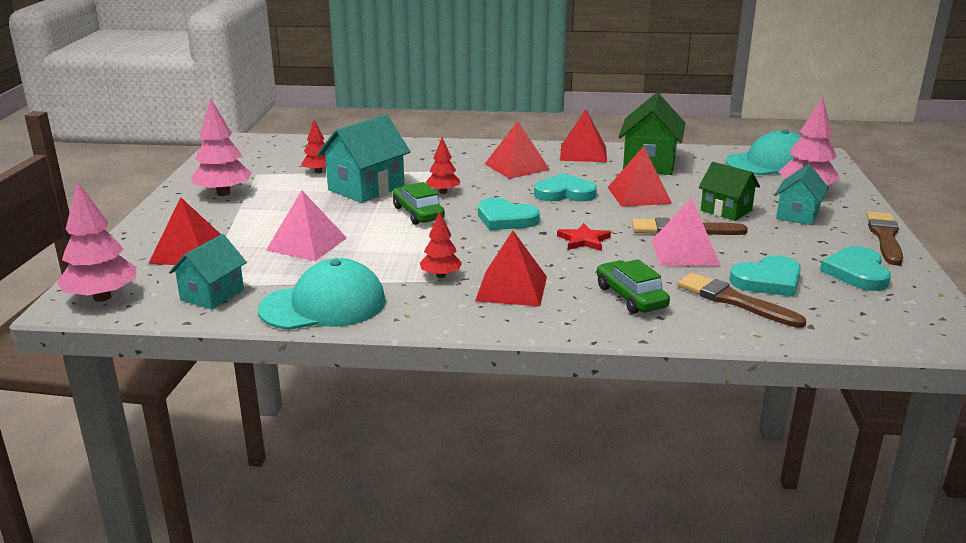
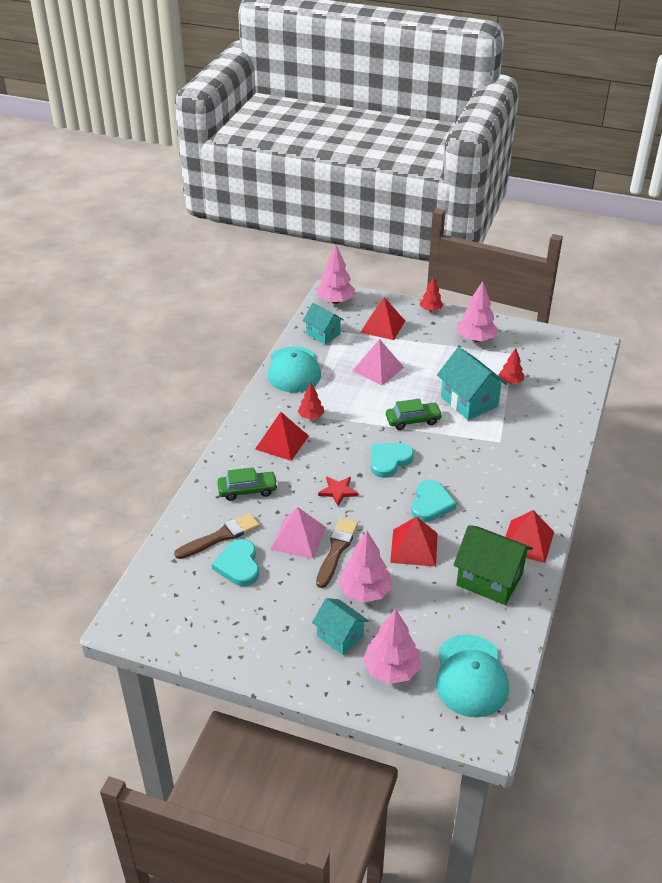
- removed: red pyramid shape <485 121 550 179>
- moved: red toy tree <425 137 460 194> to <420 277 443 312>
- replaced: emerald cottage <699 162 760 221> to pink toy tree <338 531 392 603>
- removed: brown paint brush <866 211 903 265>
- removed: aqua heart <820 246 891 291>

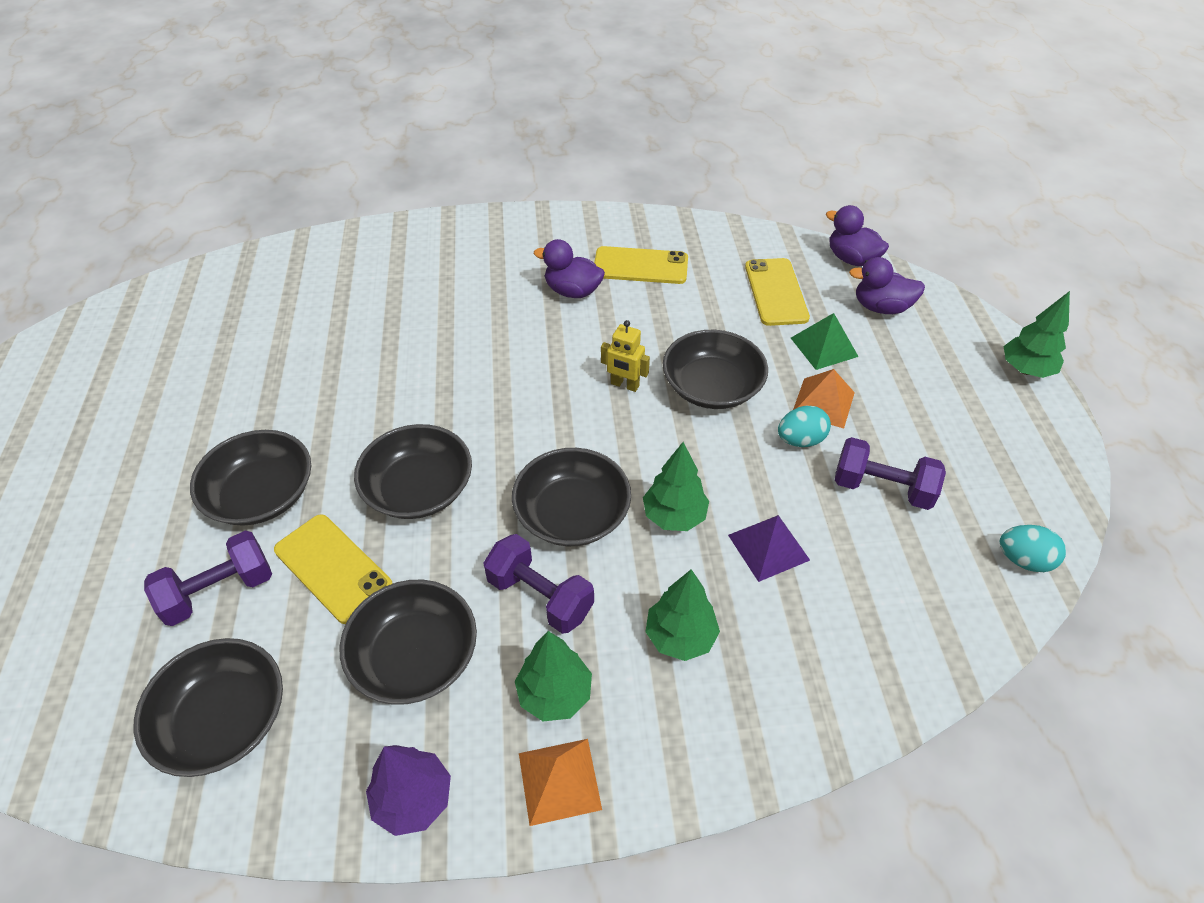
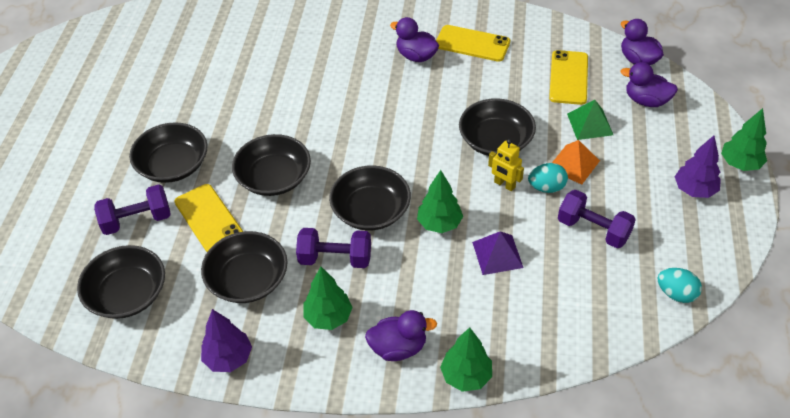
- moved: golden robot figure <601 320 650 392> to <488 139 524 191>
- turned: royal purple hand weight <483 534 594 634> = <296 228 371 268> 45 degrees counterclockwise
- moved: emerald toy tree <645 569 720 661> to <440 327 492 392>
- removed: orange-coloured pyramid shape <519 739 602 826>
- added: royal purple toy tree <675 135 721 198>
- added: royal purple toy duck <365 310 437 361>

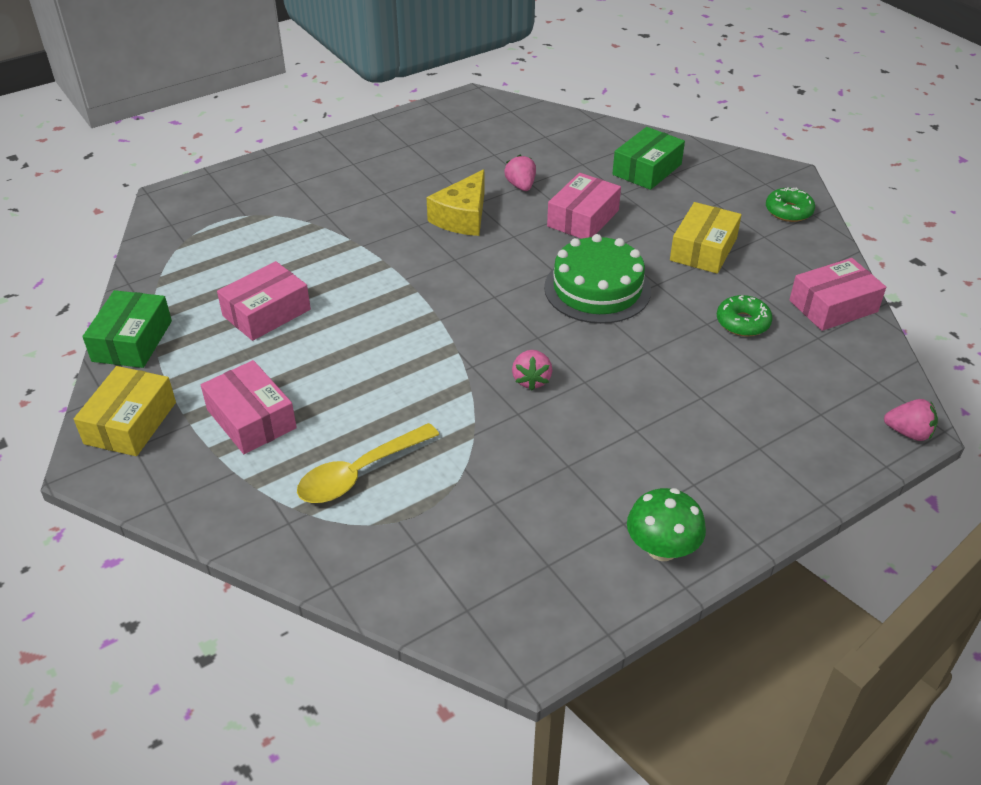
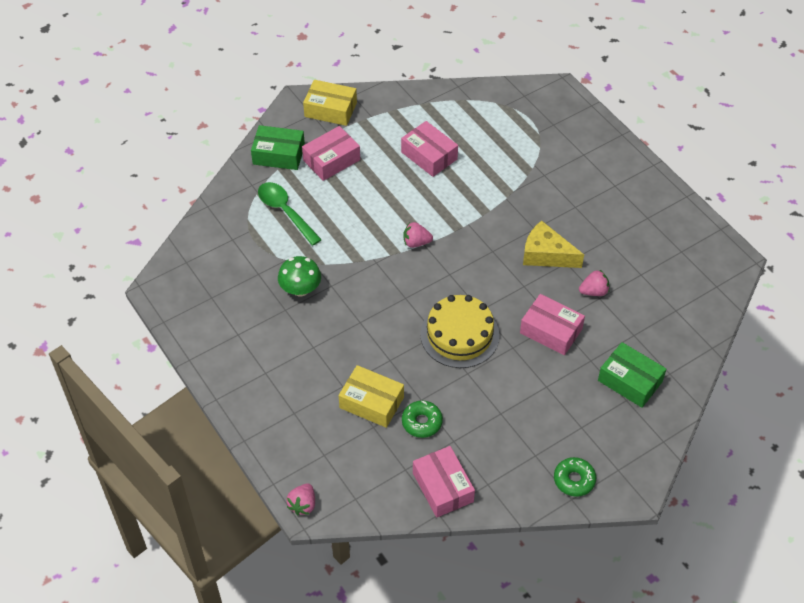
- moved: golden box <670 202 742 274> to <339 365 404 428>
- recoloured: emerald cake <544 234 651 324> to golden cake <420 295 500 368>
- moved: emerald box <82 290 172 368> to <251 125 305 170>
- moved: pink berry <512 350 552 390> to <403 222 433 248>
- recoloured: golden teaspoon <297 423 439 503> to emerald teaspoon <258 182 322 246>
- moved: emerald fungus <627 488 706 561> to <278 256 321 296>

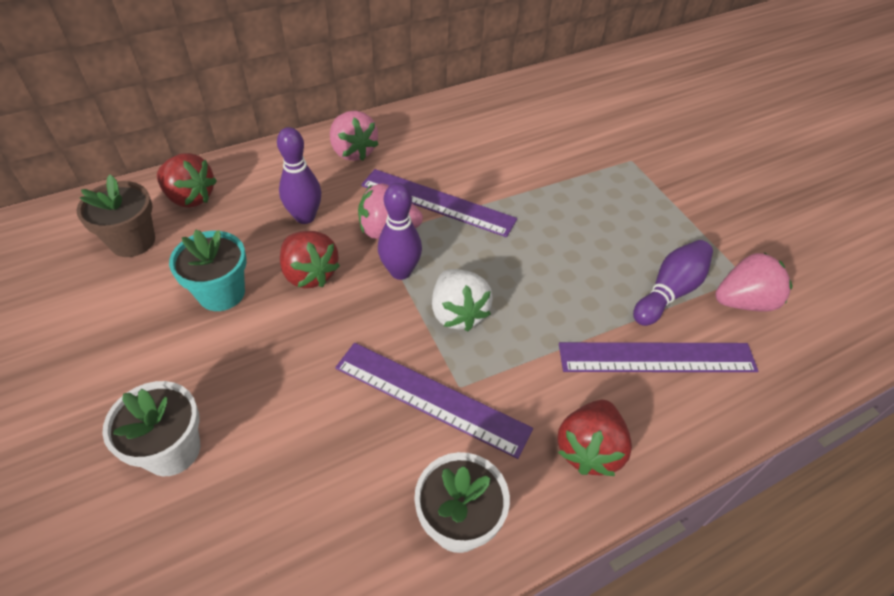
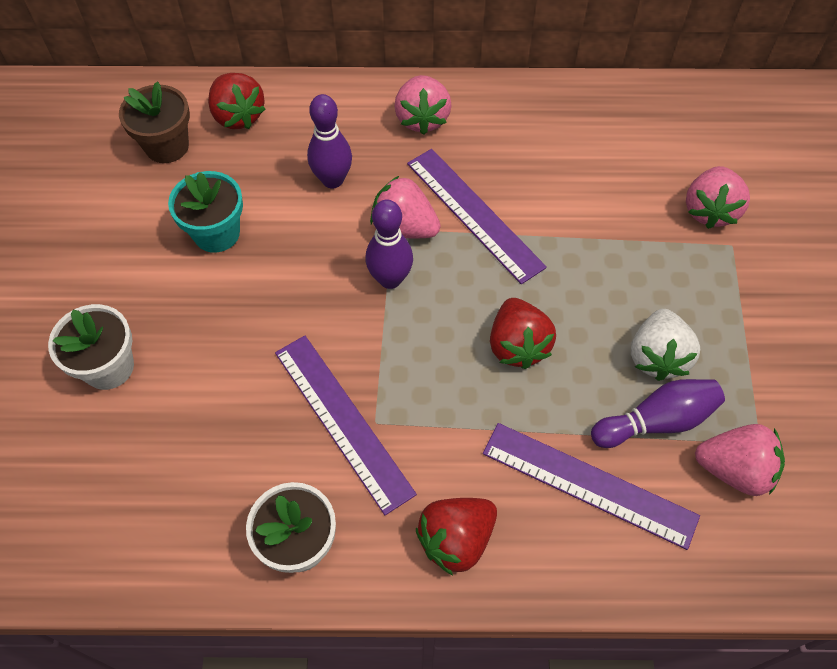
- moved: red berry <280 231 340 288> to <490 298 556 369>
- moved: white berry <432 269 493 331> to <631 309 700 381>
- added: pink berry <686 166 750 229>

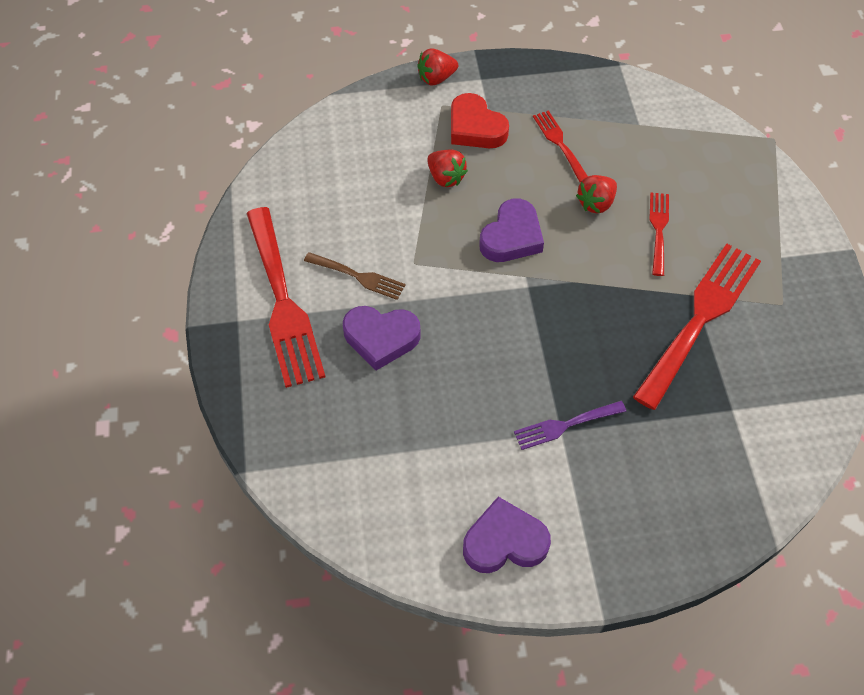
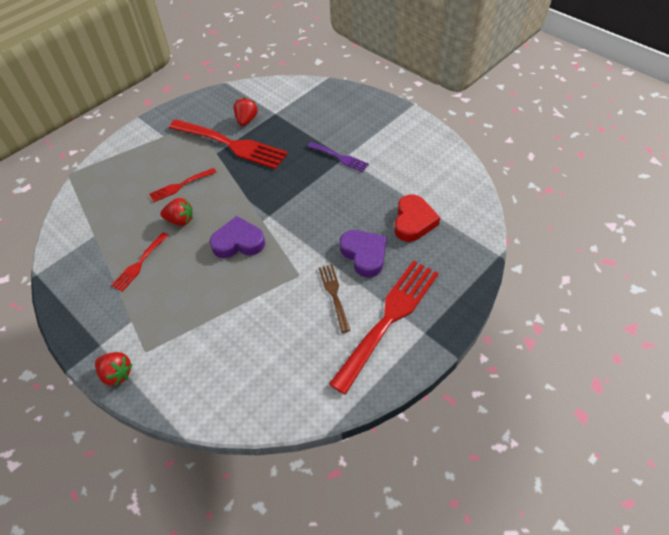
- moved: red heart <451 93 509 148> to <394 194 440 242>
- moved: red berry <427 150 468 187> to <234 97 258 126>
- turned: red table fork <633 243 761 410> = <169 119 288 169> 150 degrees counterclockwise
- removed: royal purple heart <463 497 551 573>

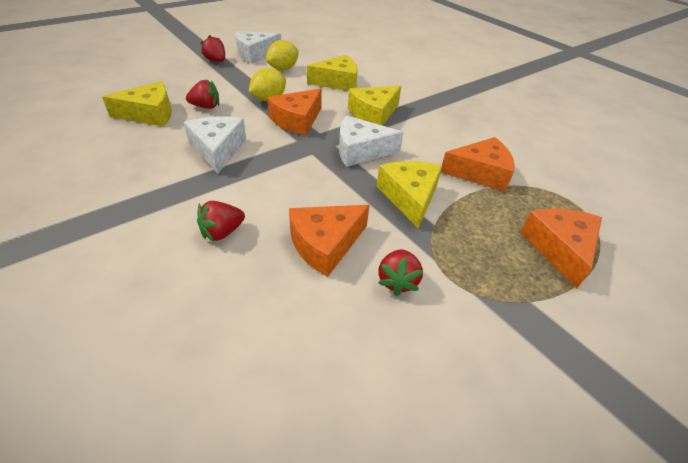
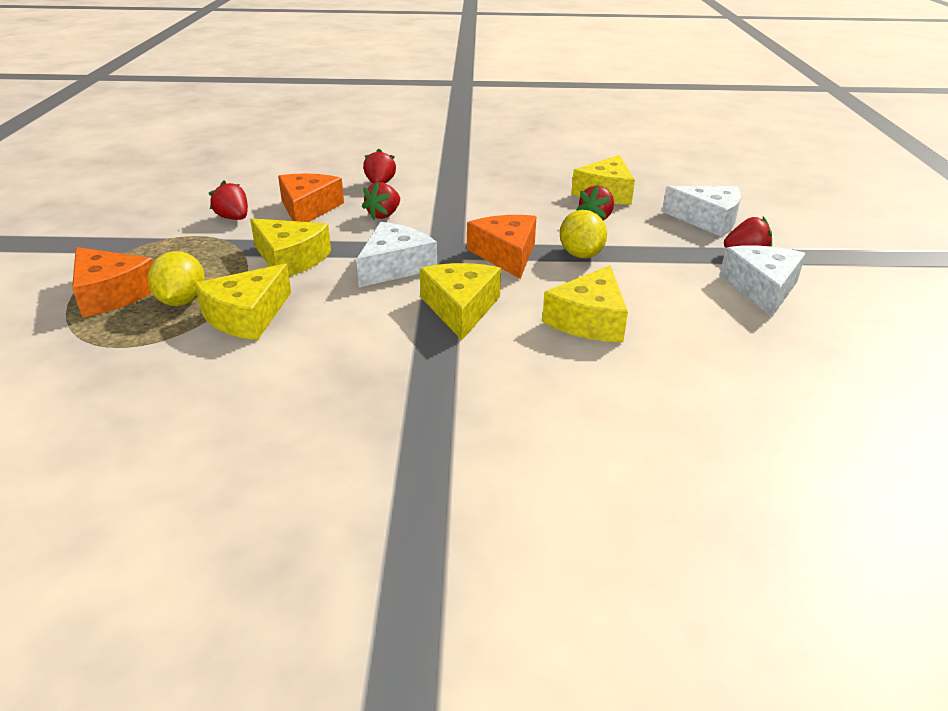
- moved: golden citrus fruit <266 40 299 70> to <148 251 205 306>
- moved: white cheese wedge <184 116 246 173> to <662 186 741 237>
- recoloured: orange-coloured cheese wedge <441 137 515 192> to golden cheese wedge <195 264 291 340>
- added: red berry <362 182 400 220>

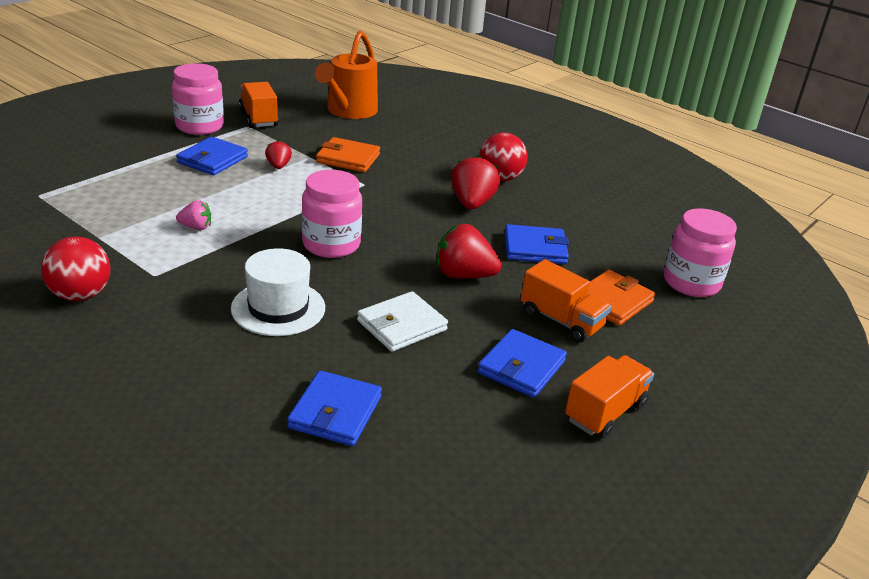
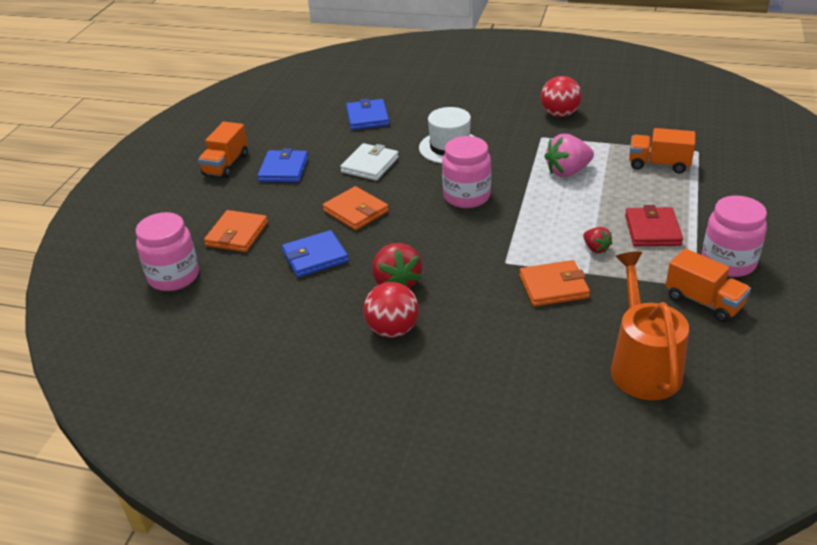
- recoloured: cobalt wallet <176 137 248 175> to red wallet <625 205 683 246>
- resized: pink berry <176 200 211 230> = <544 134 594 177> x1.81
- replaced: red berry <437 224 502 279> to orange-coloured wallet <323 186 389 230>
- moved: orange-coloured truck <521 259 611 343> to <629 128 695 174>

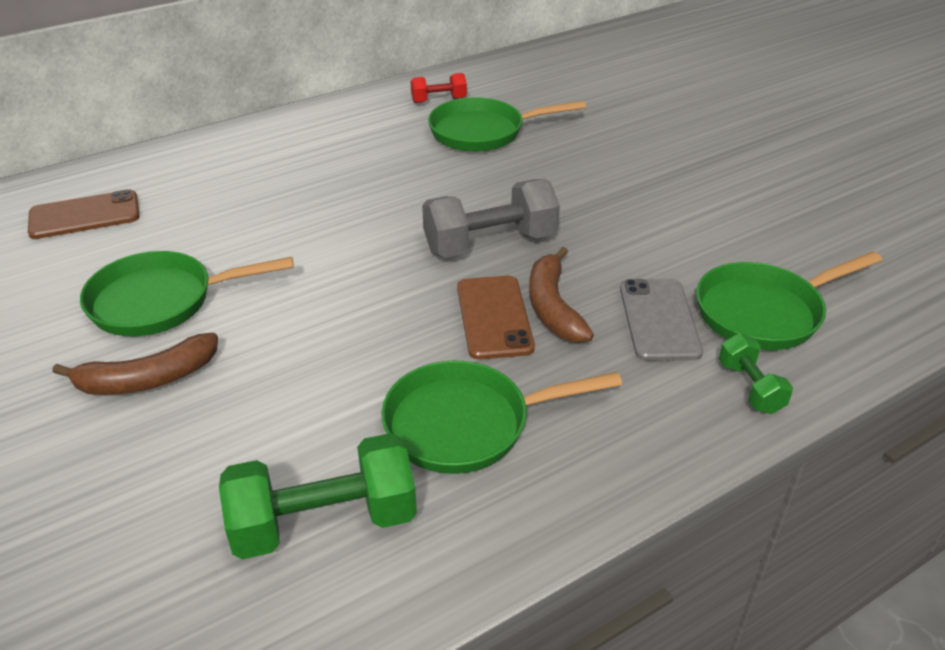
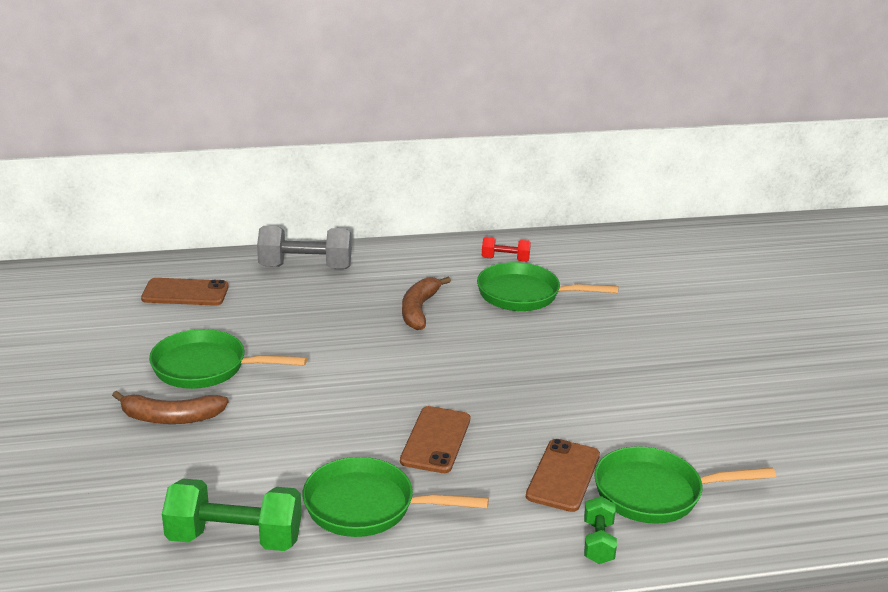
- moved: gray hand weight <422 179 560 258> to <257 226 352 269>
- moved: brown banana fruit <529 247 594 343> to <402 277 451 330>
- recoloured: gray mobile phone <620 279 703 361> to brown mobile phone <526 439 600 512>

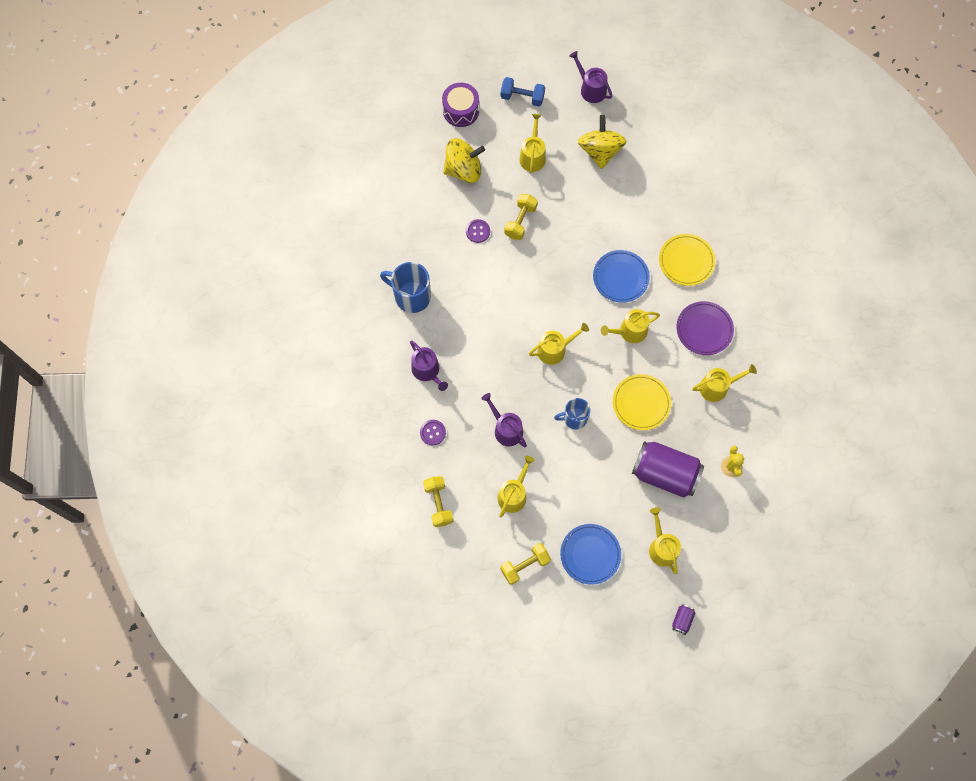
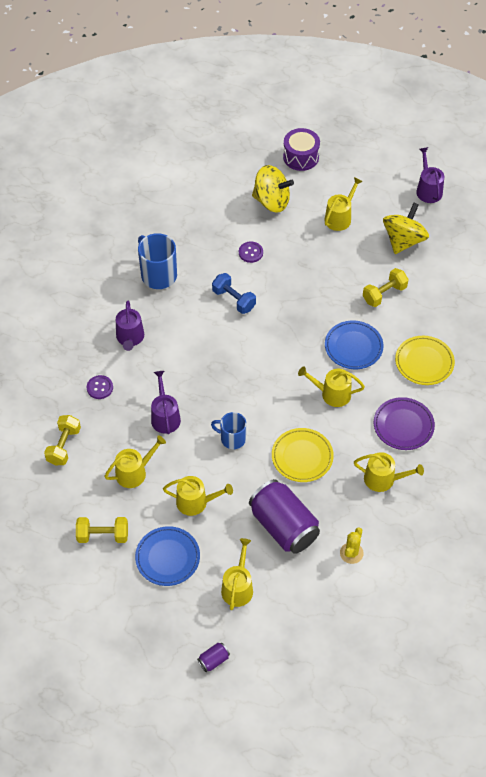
- moved: cobalt hand weight <501 77 545 106> to <212 273 256 314>
- moved: golden hand weight <504 194 538 240> to <363 268 409 307>
- moved: golden sprinkling can <529 323 589 365> to <163 476 233 516>

